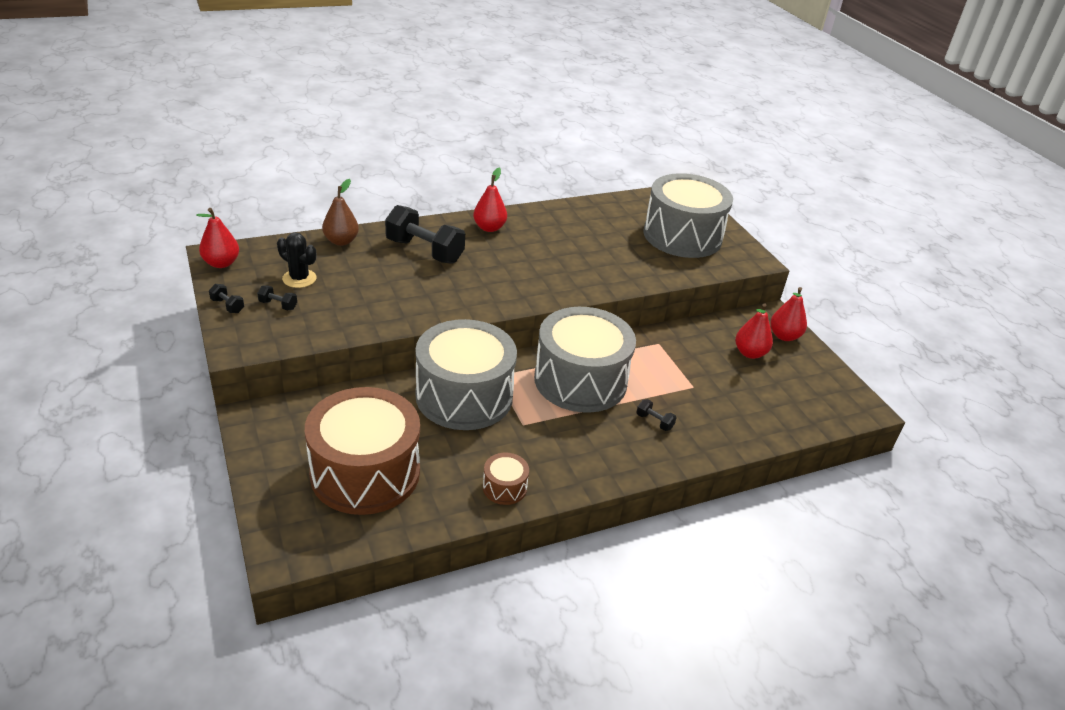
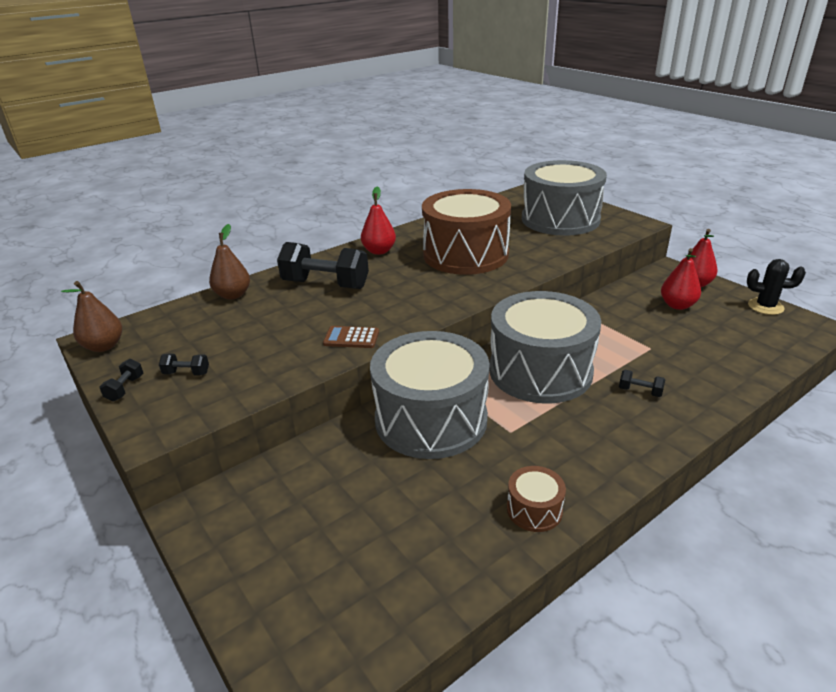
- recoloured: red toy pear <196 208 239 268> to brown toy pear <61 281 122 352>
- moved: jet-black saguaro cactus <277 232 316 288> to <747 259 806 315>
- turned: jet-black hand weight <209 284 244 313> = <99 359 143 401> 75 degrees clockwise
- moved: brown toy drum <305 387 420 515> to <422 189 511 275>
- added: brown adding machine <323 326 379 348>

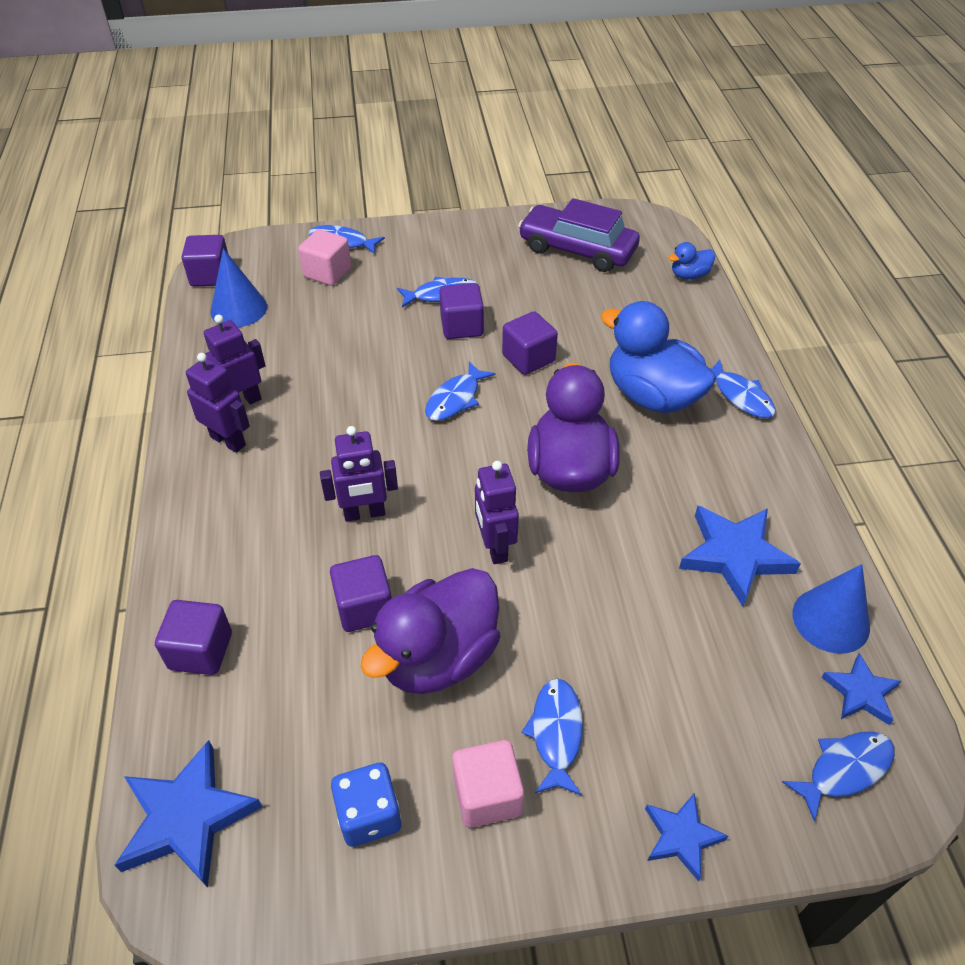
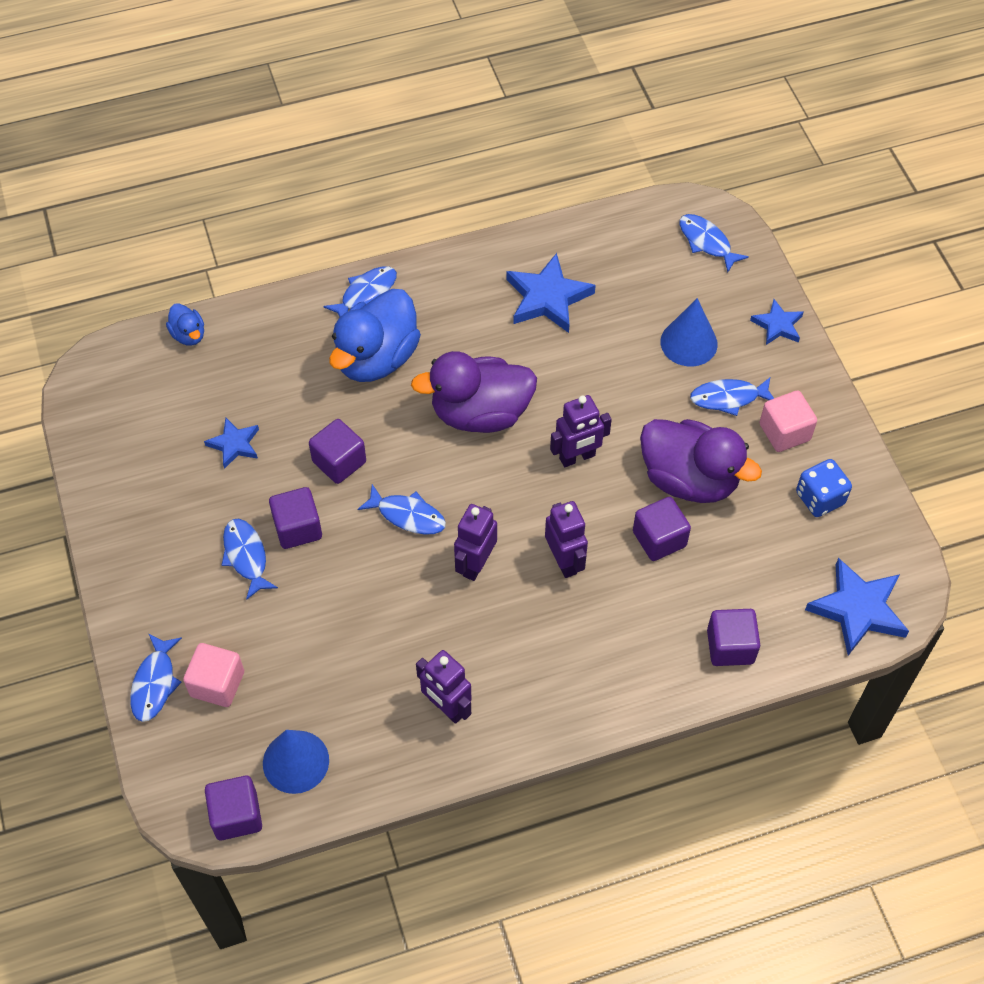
- removed: royal purple toy car <518 198 640 272>
- moved: royal purple robot figure <186 353 250 453> to <454 504 497 581>
- moved: cobalt solid cone <793 564 870 654> to <660 298 718 366>
- moved: cobalt five-pointed star <821 653 901 725> to <204 418 259 469>

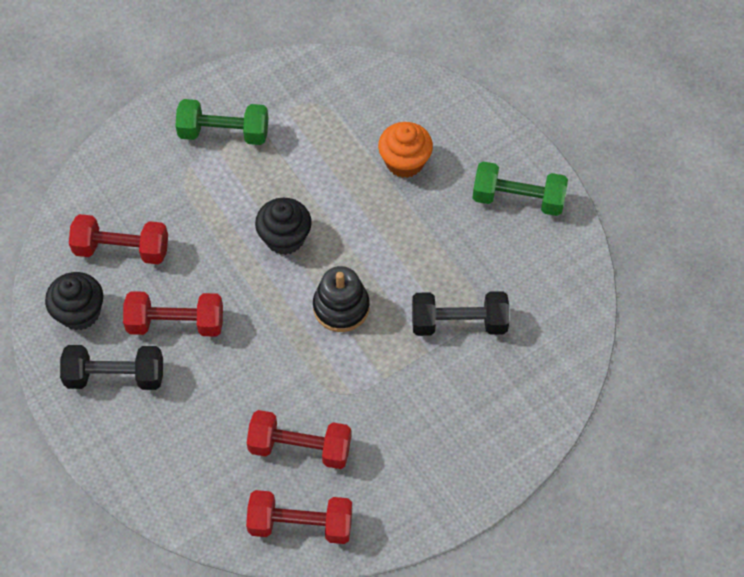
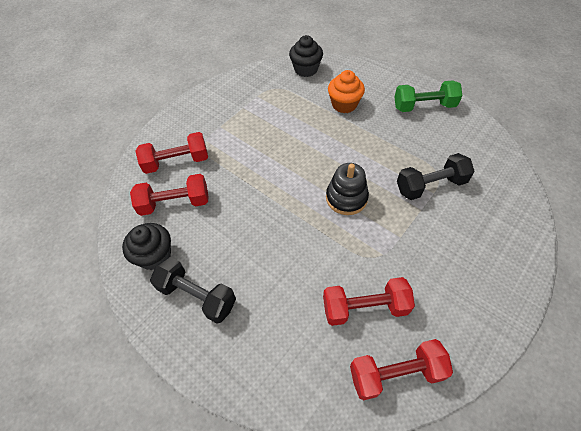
- removed: emerald hand weight <175 99 268 145>
- moved: jet-black muffin <255 198 312 255> to <289 35 323 77>
- moved: red hand weight <123 291 223 337> to <135 132 208 174>
- turned: jet-black hand weight <60 345 163 390> = <150 257 236 323> 45 degrees clockwise

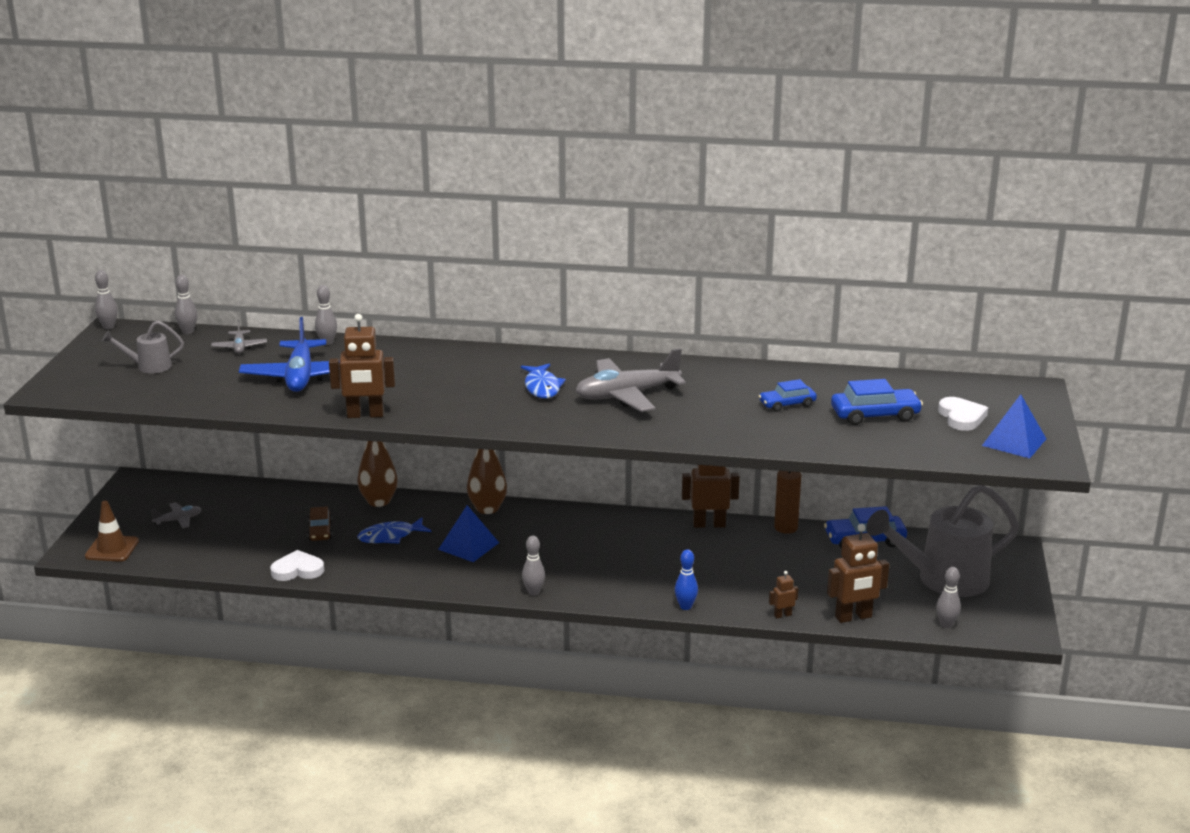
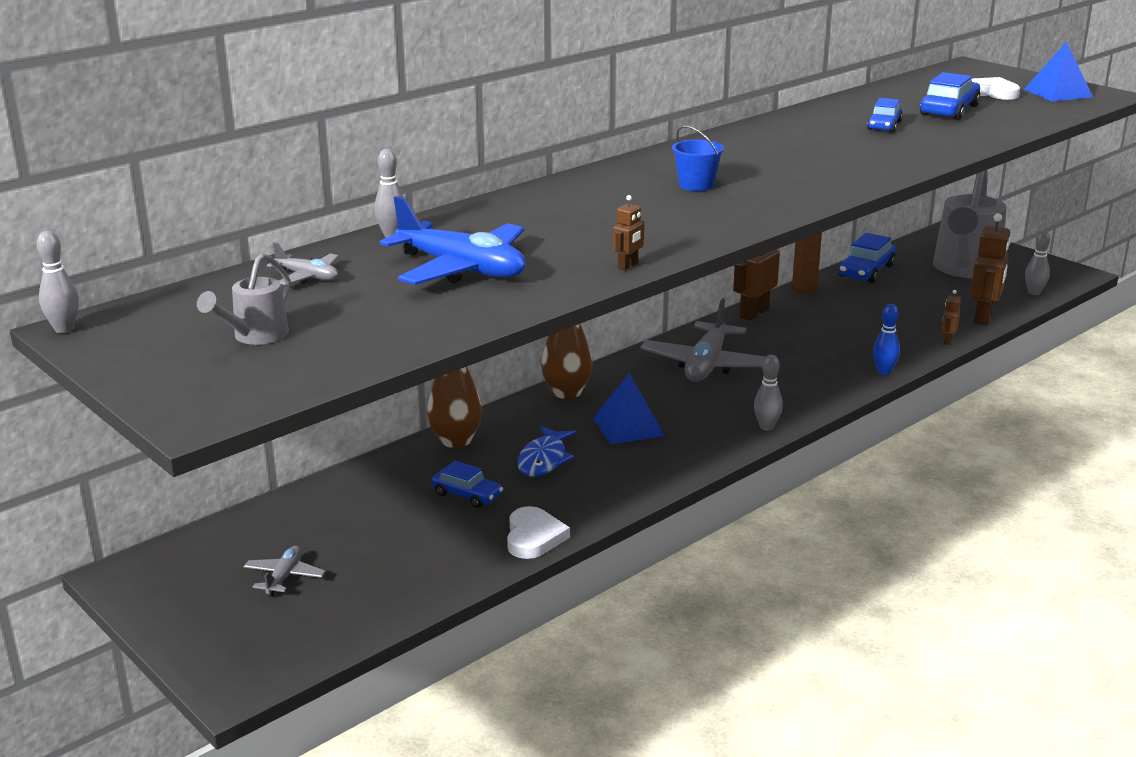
- removed: gray tenpin <175 275 197 334>
- resized: brown robot figure <329 314 395 418> = <613 195 644 271> x0.49
- moved: gray toy plane <575 348 686 412> to <640 298 766 382>
- replaced: cobalt fish figure <521 363 566 398> to cobalt bucket <672 125 724 191>
- removed: brown safety cone <85 501 139 562>
- recoloured: brown toy car <308 506 332 541> to cobalt toy car <431 460 503 508>
- turned: white heart <270 550 324 581> = <507 506 570 559> 150 degrees clockwise

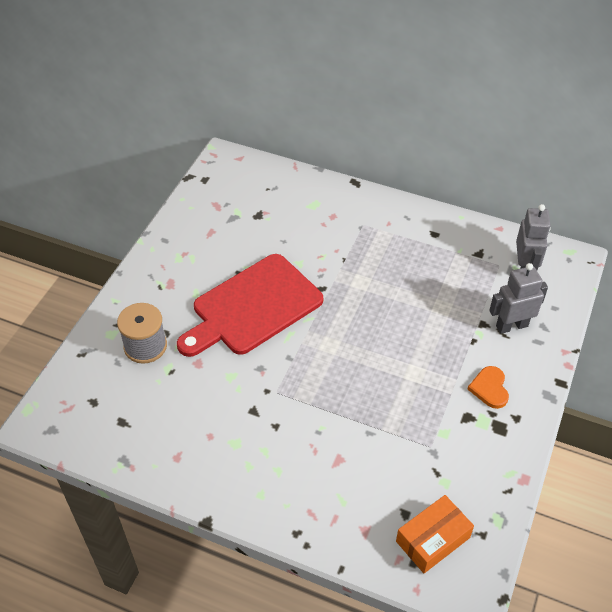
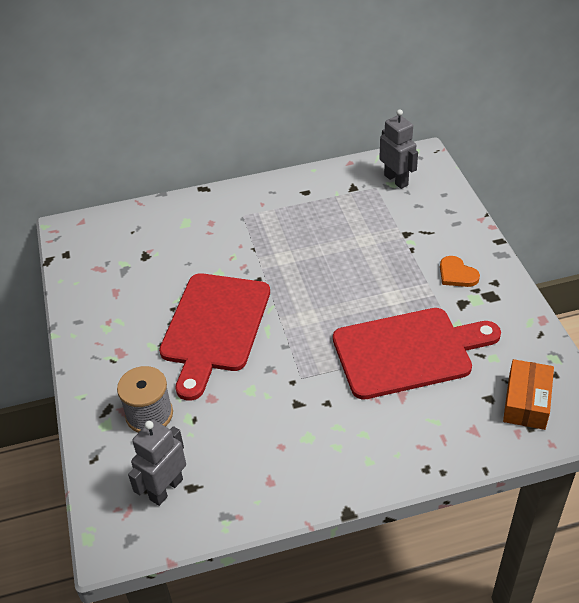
- moved: gray robot figure <489 263 548 334> to <128 420 186 506>
- added: red bread board <333 308 501 400>

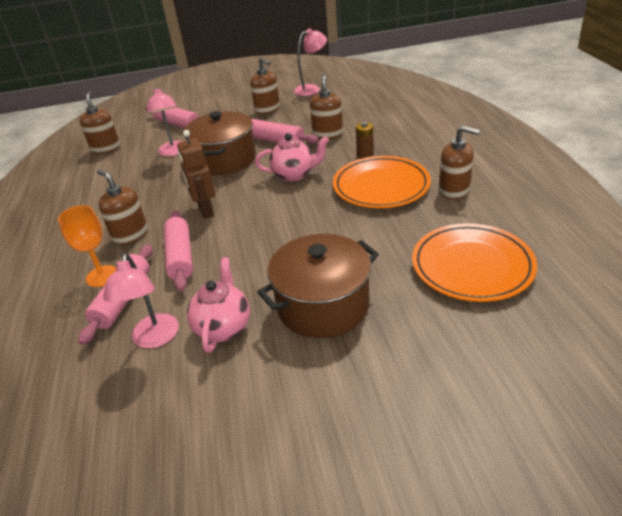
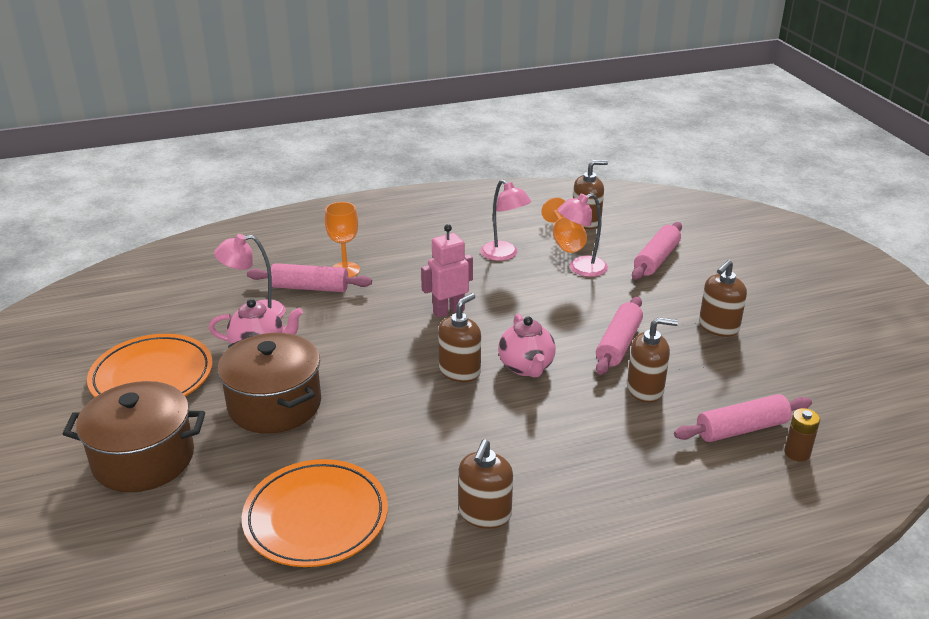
- moved: pink reading lamp <294 29 327 96> to <481 179 532 261>
- moved: brown cooking pot <184 111 256 175> to <63 381 205 492>
- moved: brown AA battery <356 122 374 159> to <784 408 820 462>
- recoloured: brown robot figure <177 130 215 219> to pink robot figure <421 224 473 318>
- moved: orange-coloured plate <333 156 431 208> to <87 334 213 397>
- moved: brown soap dispenser <97 169 148 245> to <438 293 481 382>
- moved: pink rolling pin <164 210 193 292> to <674 394 812 442>
- added: orange-coloured chalice <541 198 587 253>

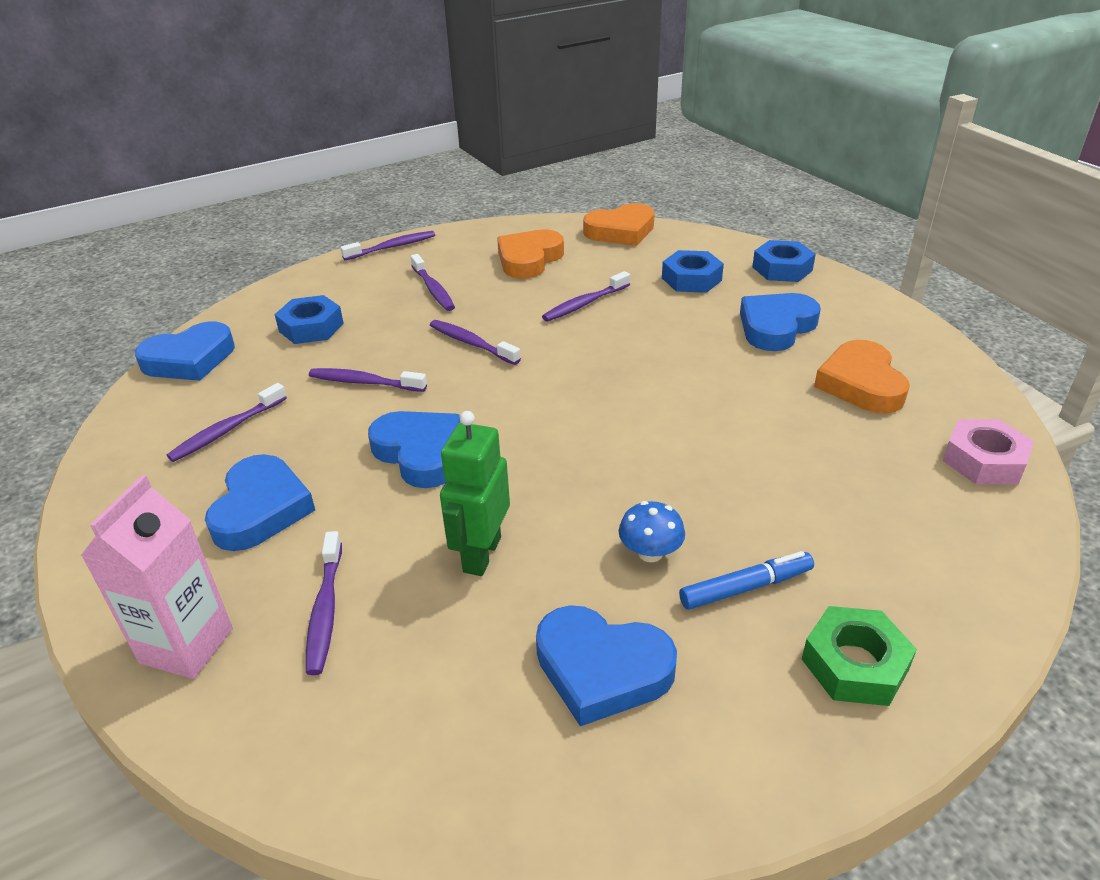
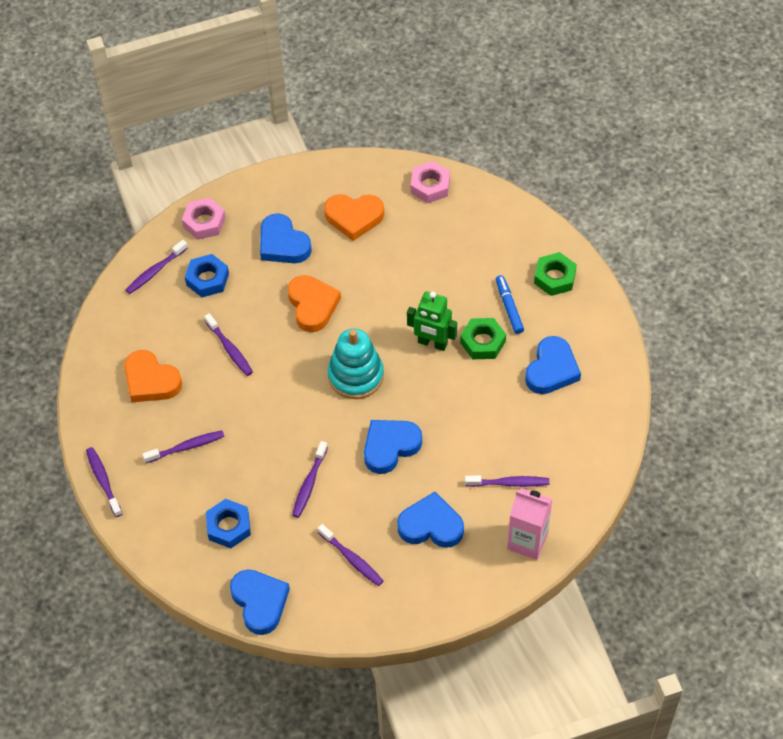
- moved: orange-coloured heart <583 203 655 246> to <288 275 341 332>
- recoloured: cobalt nut <752 240 816 282> to pink nut <182 198 226 240>
- moved: royal purple tooth brush <430 320 521 365> to <126 240 188 294>
- moved: emerald robot figure <440 411 510 576> to <407 291 457 351>
- replaced: cobalt fungus <619 501 685 562> to emerald nut <460 318 506 359>
- added: aqua stacking toy <328 328 384 399>

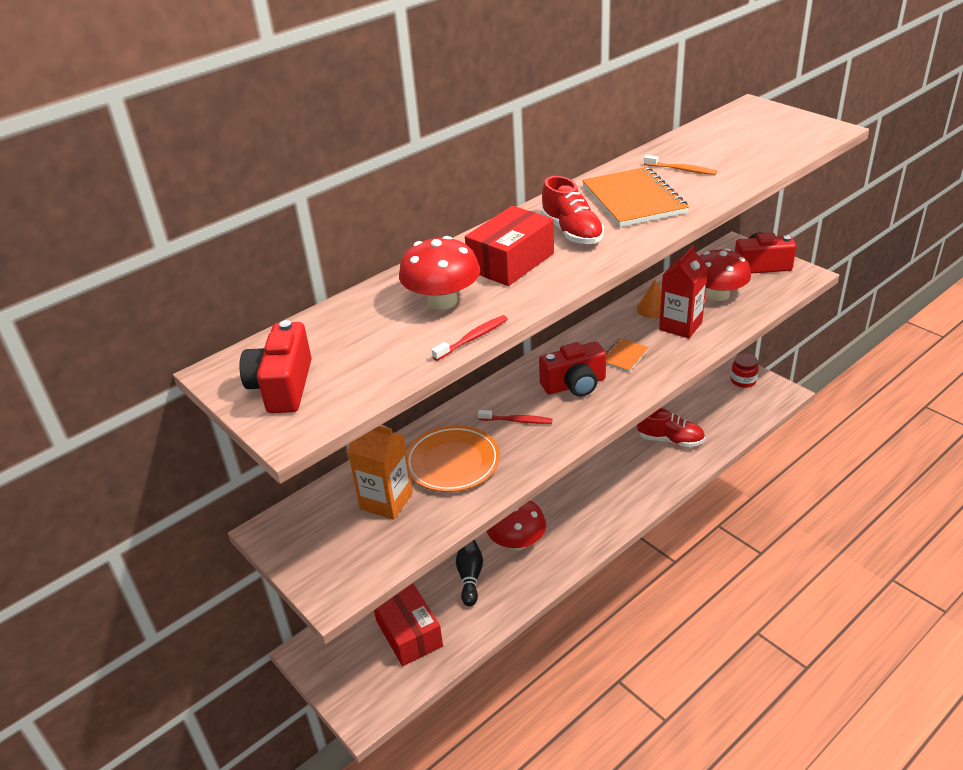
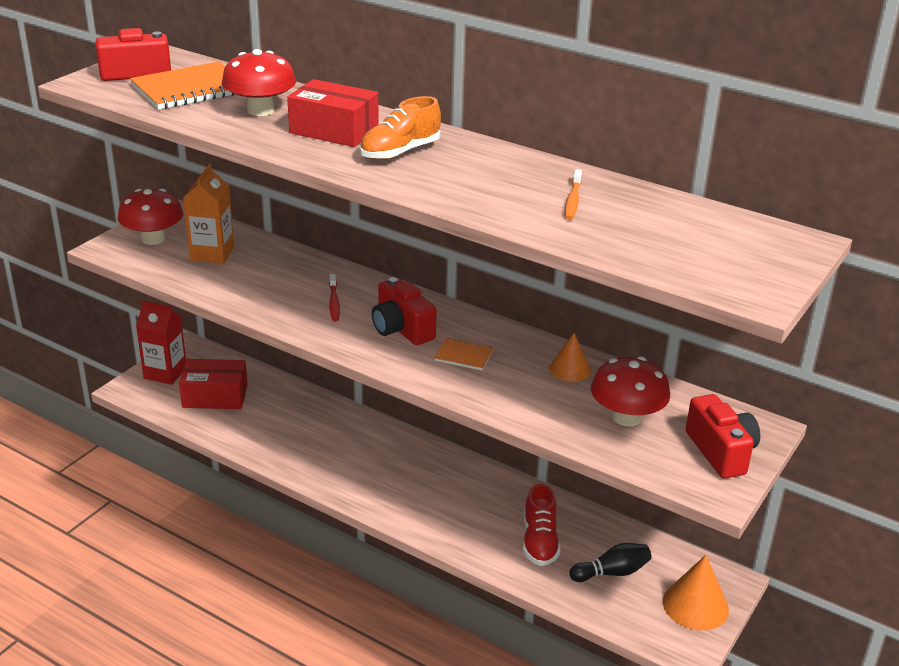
- moved: orange-coloured exercise book <582 167 689 227> to <130 62 234 110>
- recoloured: red lace-up shoe <541 176 604 244> to orange-coloured lace-up shoe <359 96 441 160>
- moved: red carton <659 245 708 339> to <136 301 186 385>
- removed: red tooth brush <432 315 508 361>
- replaced: red jam jar <731 354 759 388> to orange-coloured solid cone <663 555 729 630>
- removed: orange-coloured plate <407 425 500 492>
- moved: red fungus <487 500 546 551> to <118 189 183 245>
- moved: jet-black tenpin <456 540 483 607> to <569 543 652 582>
- turned: red box <374 583 443 666> = <179 359 248 409> 45 degrees clockwise

